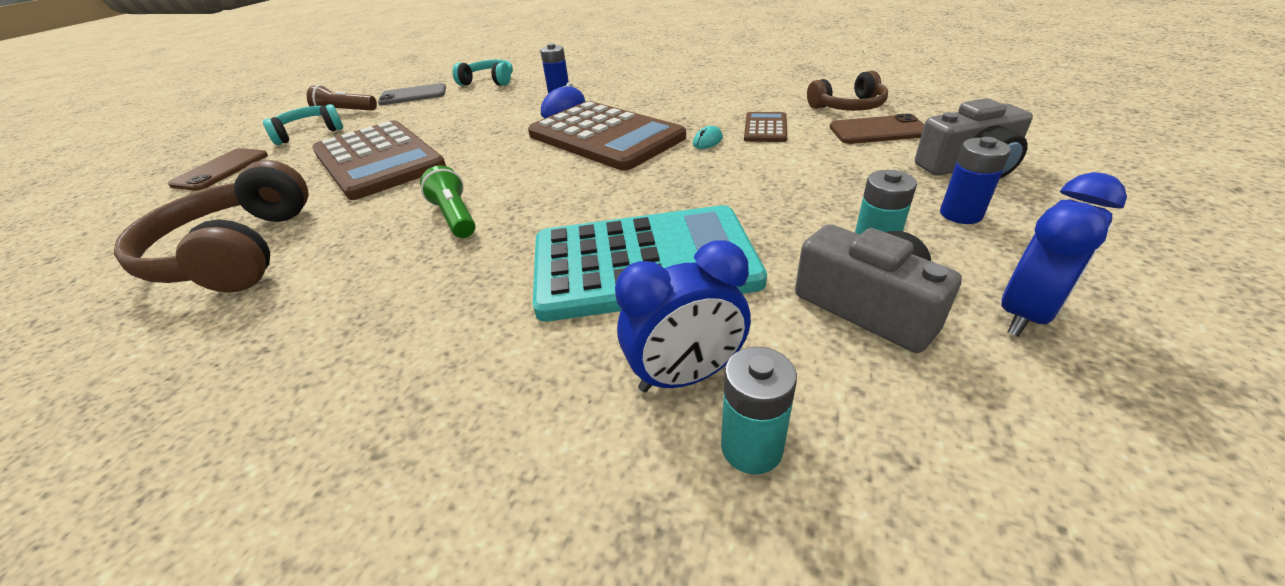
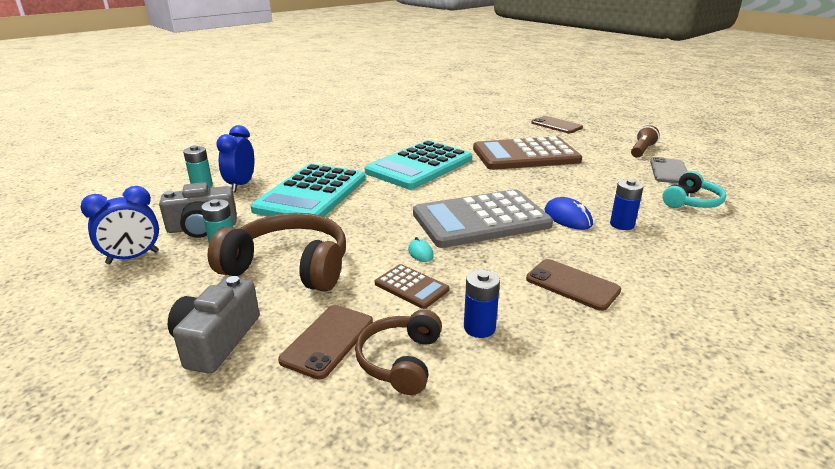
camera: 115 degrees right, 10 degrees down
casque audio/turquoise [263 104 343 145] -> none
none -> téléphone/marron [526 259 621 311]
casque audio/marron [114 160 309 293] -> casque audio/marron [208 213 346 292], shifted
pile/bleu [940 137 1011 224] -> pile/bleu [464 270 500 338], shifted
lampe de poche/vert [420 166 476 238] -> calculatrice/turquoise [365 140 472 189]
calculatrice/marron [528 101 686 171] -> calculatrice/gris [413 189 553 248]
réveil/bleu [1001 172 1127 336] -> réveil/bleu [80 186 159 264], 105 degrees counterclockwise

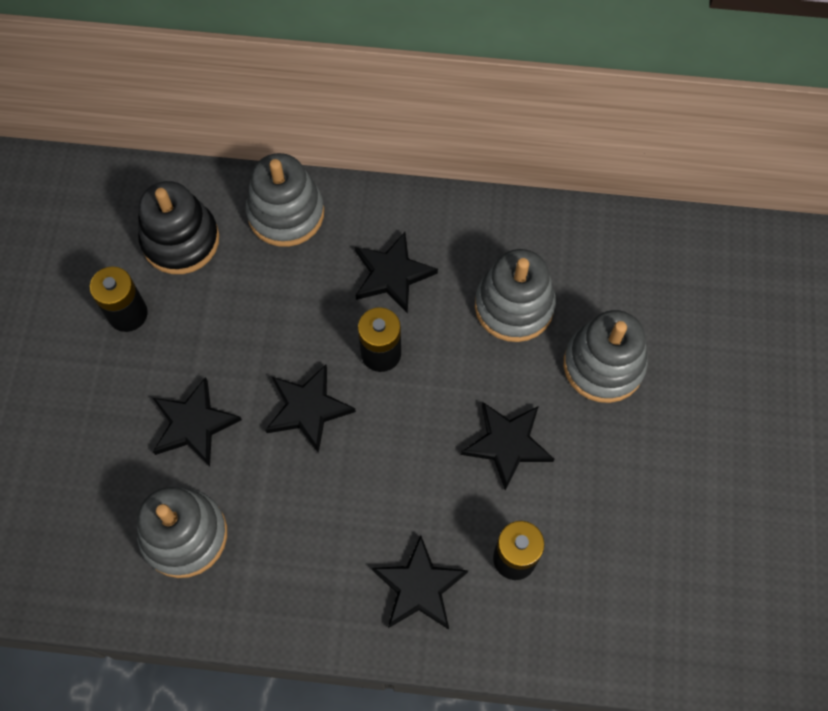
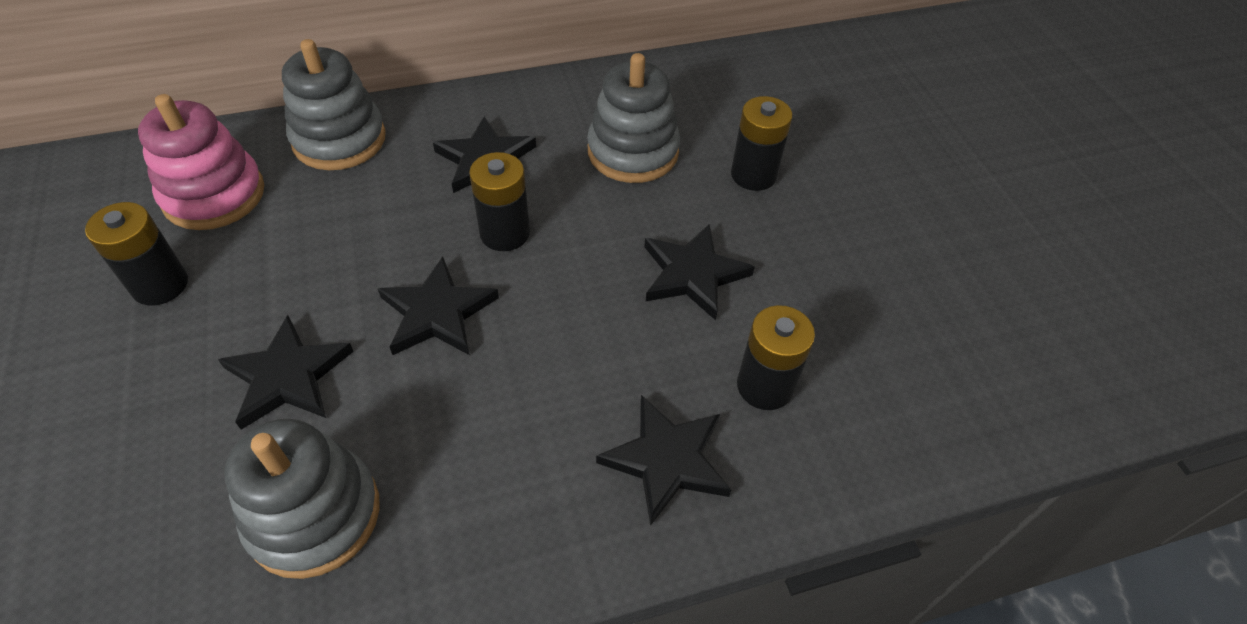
camera: 25 degrees left, 15 degrees down
jouet à empiler/gris [564 310 648 403] -> pile/noir [731 96 793 191]
jouet à empiler/noir [138 181 219 274] -> jouet à empiler/rose [138 94 264 230]

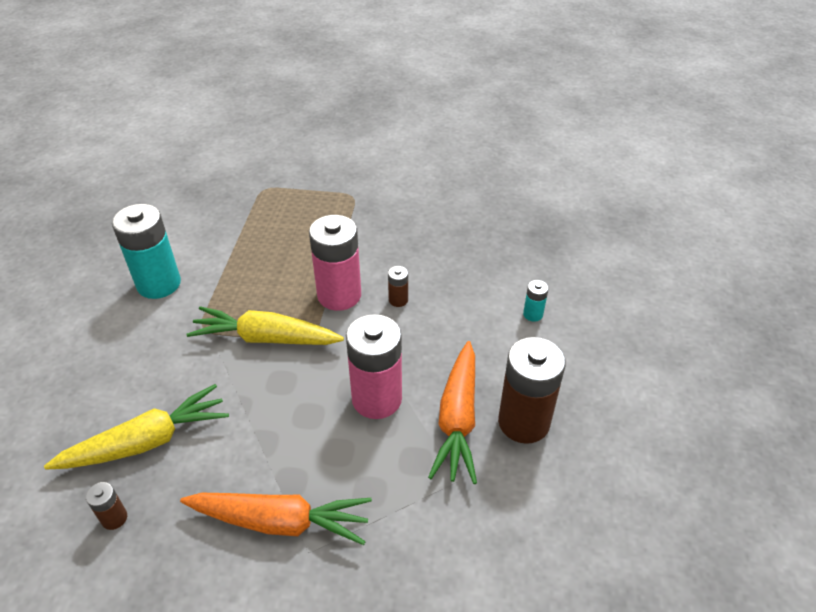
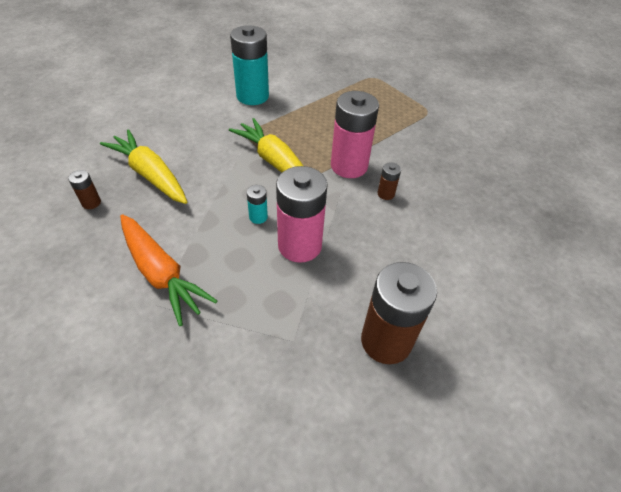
camera: 40 degrees right, 5 degrees up
carotte/orange [428 341 477 484] -> none
pile/turquoise [523 280 549 322] -> pile/turquoise [247 185 268 224], shifted
carotte/jaune [44 384 229 469] -> carotte/jaune [100 129 187 204], 150 degrees counterclockwise

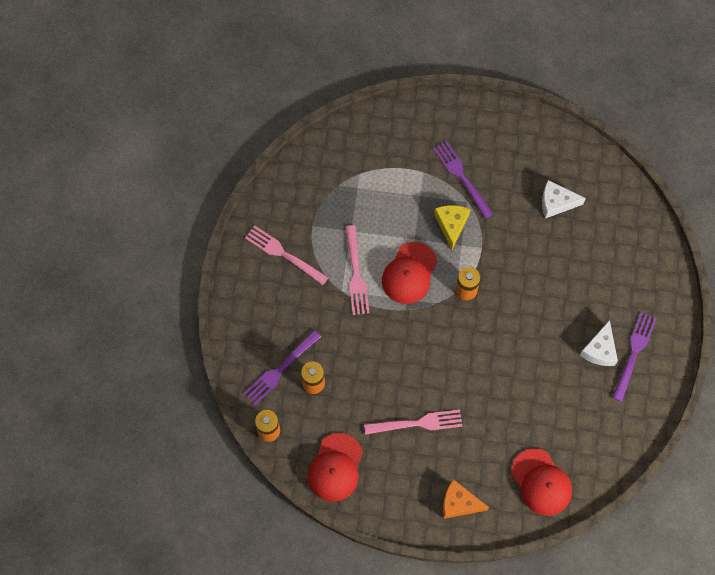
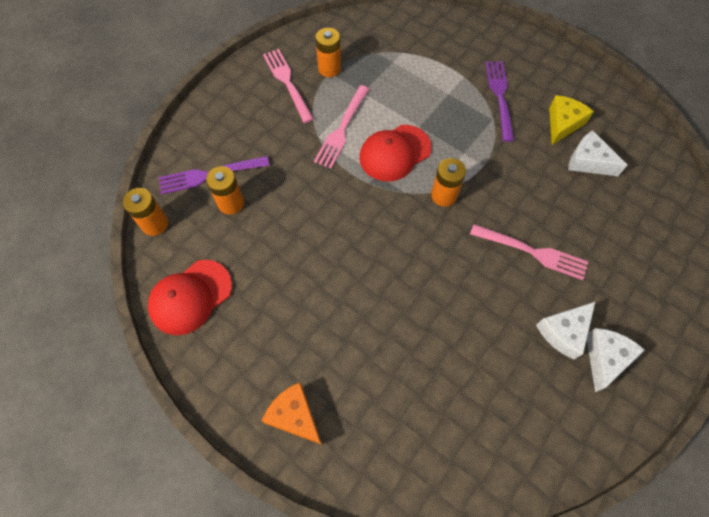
camera: 30 degrees right, 5 degrees down
casquette/rouge [511 448 572 516] -> none
none -> pile/orange [316 28 341 77]
fourchette/rose [364 410 462 435] -> fourchette/rose [470 224 588 280], shifted
fromage/jaune [434 205 470 250] -> fromage/jaune [549 95 594 145], shifted
fourchette/violet [612 312 657 402] -> fromage/blanc [587 328 645 392]

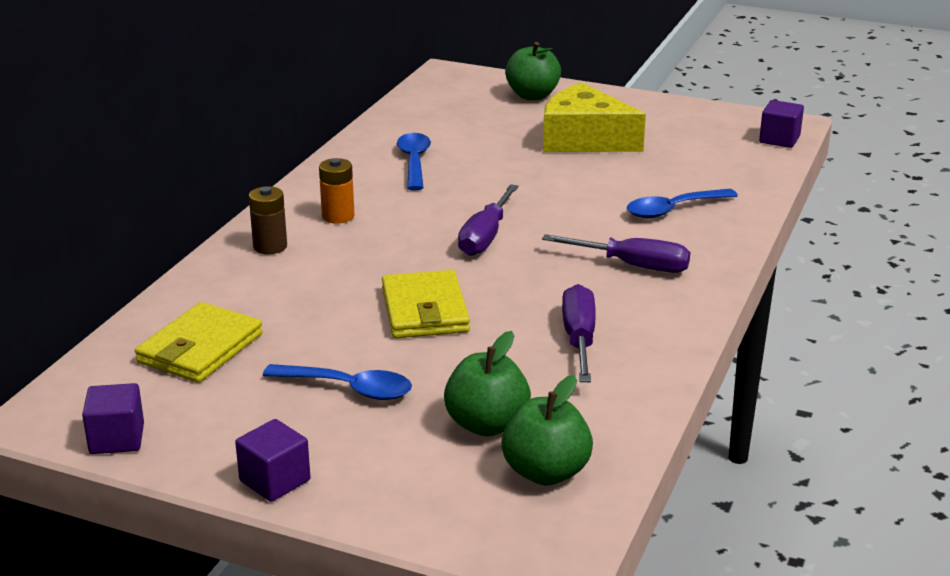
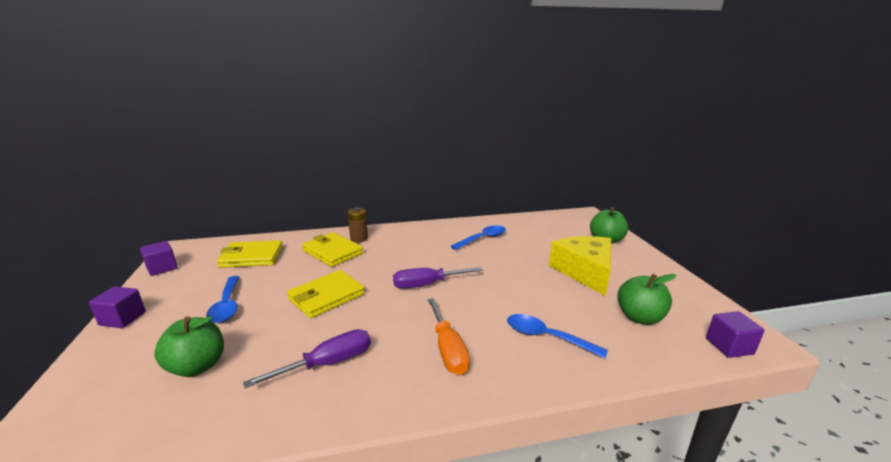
camera: 55 degrees right, 5 degrees down
pile/orange [319 158 354 224] -> none
none -> portefeuille/jaune [302 232 363 267]
pomme/vert [501 375 593 486] -> pomme/vert [617 274 677 325], shifted
tournevis/violet [542 234 690 273] -> tournevis/orange [428 298 470 375]

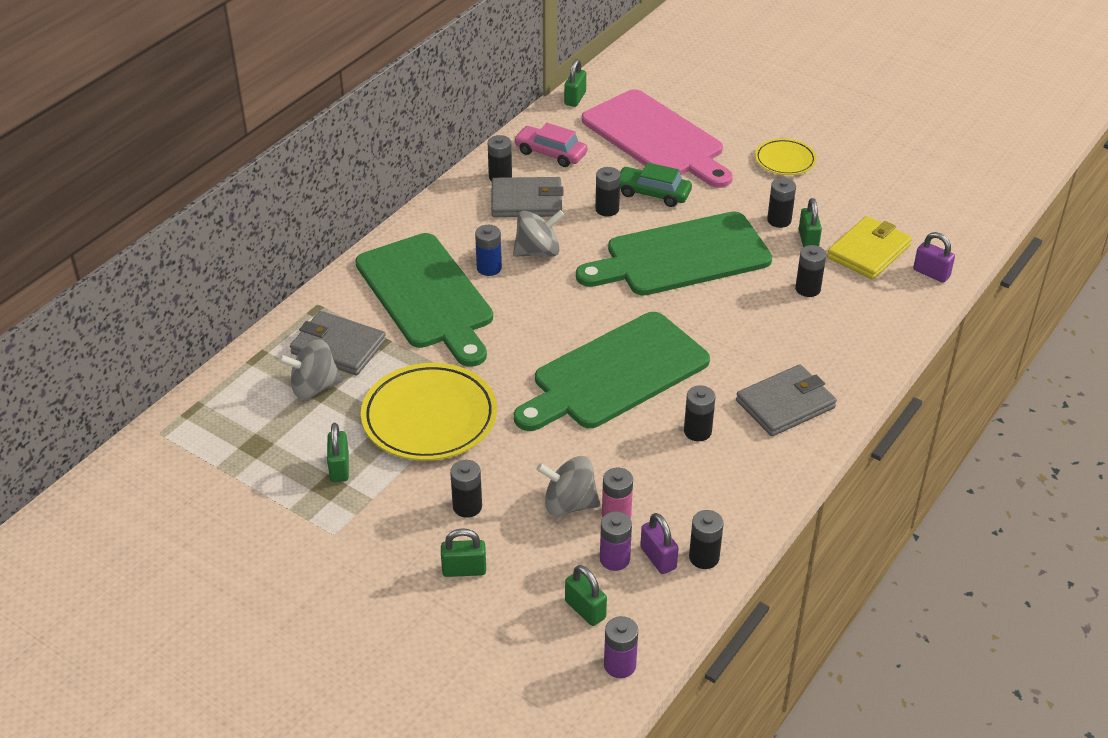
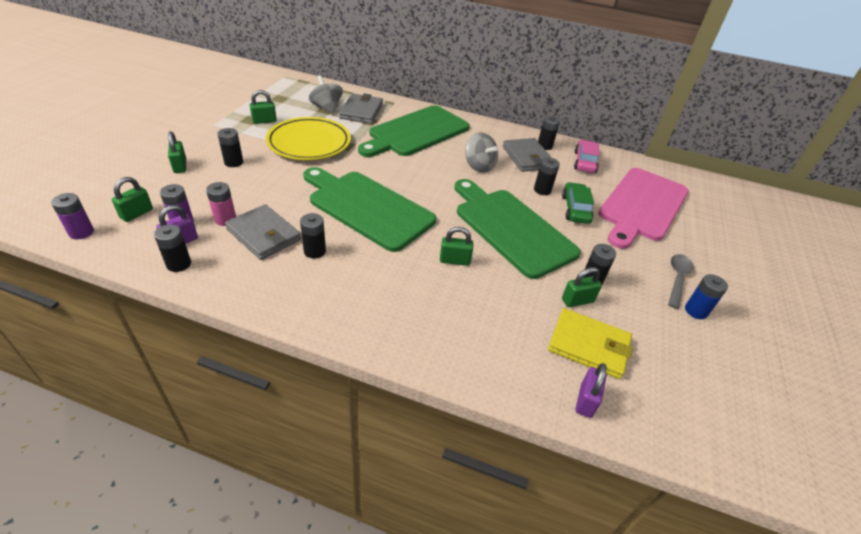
camera: 70 degrees right, 0 degrees up
toupie/gris [536 456 601 516] -> none
pile/noir [795 245 826 297] -> none
pile/bleu [475 225 502 276] -> pile/bleu [685 274 728 319], shifted
cadenas/vert [564 59 586 107] -> cadenas/vert [440 227 473 266], shifted
portefeuille/gris [736 364 837 436] -> portefeuille/gris [225 204 301 260], shifted
assiette/jaune [755 138 817 175] -> cuillère/gris [668 254 693 309]

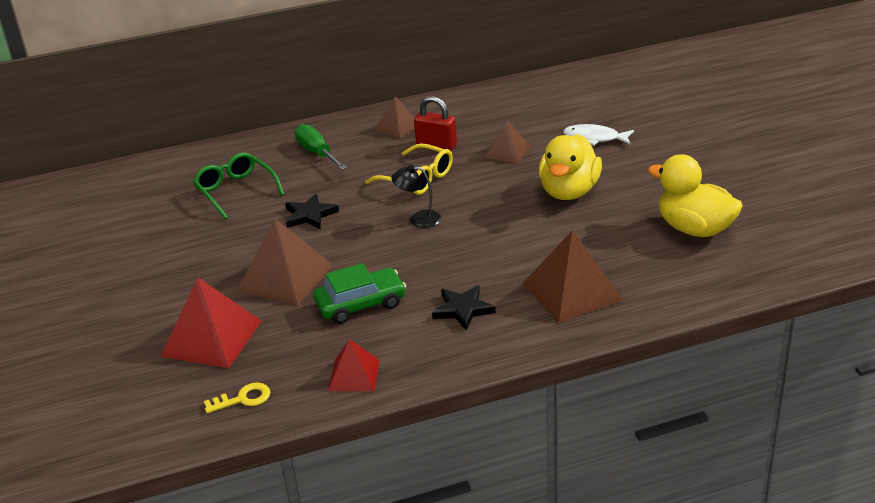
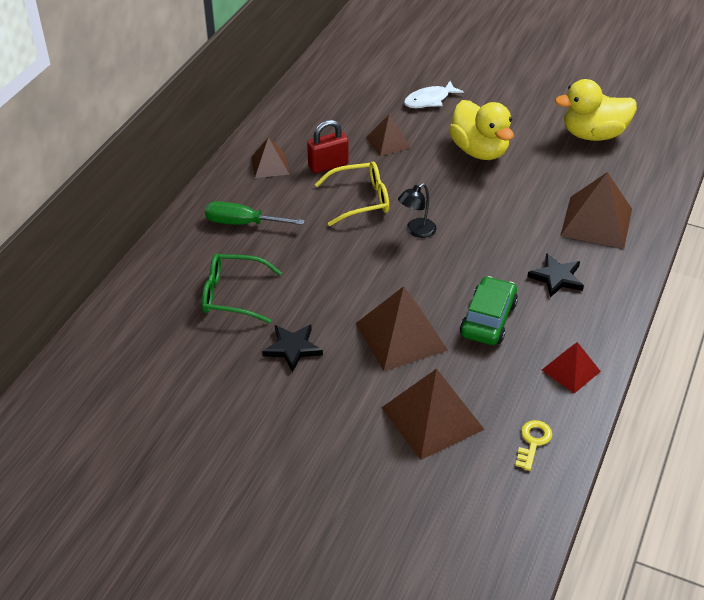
camera: 50 degrees left, 10 degrees up
étoile/noir [285 194 339 229] -> étoile/noir [262 325 323 372], shifted
pyramide/rouge [161 278 262 368] -> pyramide/marron [381 369 485 460]

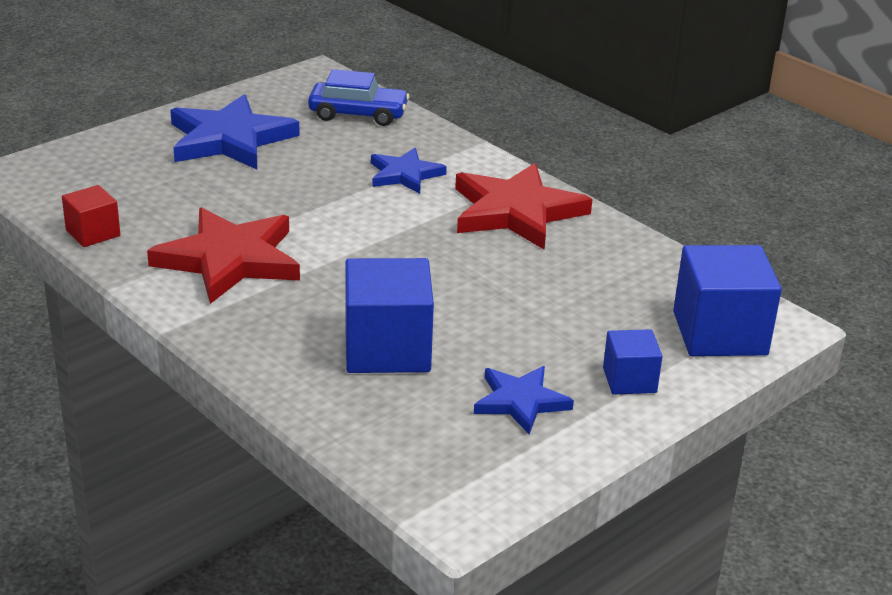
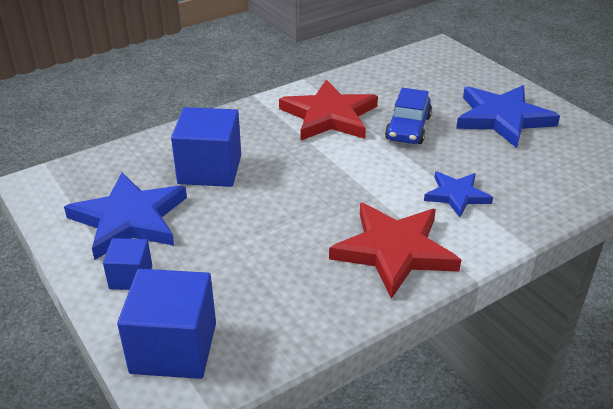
camera: 100 degrees right, 5 degrees up
cube/rouge [62 185 120 247] -> none
voiture/bleu [308 69 410 126] -> voiture/bleu [385 88 432 144], shifted
étoile/bleu [474 366 574 434] -> étoile/bleu [64 172 187 260], x1.74

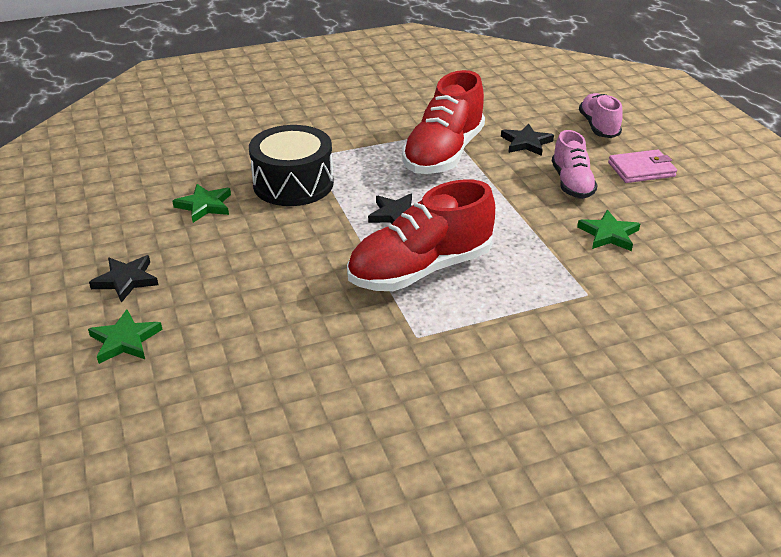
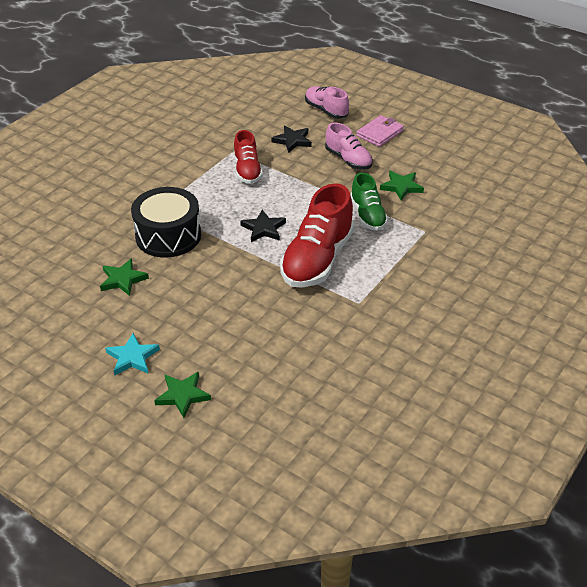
camera: 35 degrees left, 5 degrees up
none -> chaussure/vert [350 173 388 231]
étoile/noir [89 255 159 303] -> étoile/turquoise [105 333 160 375]
chaussure/rouge [402 70 485 174] -> chaussure/rouge [234 130 263 184], x0.59

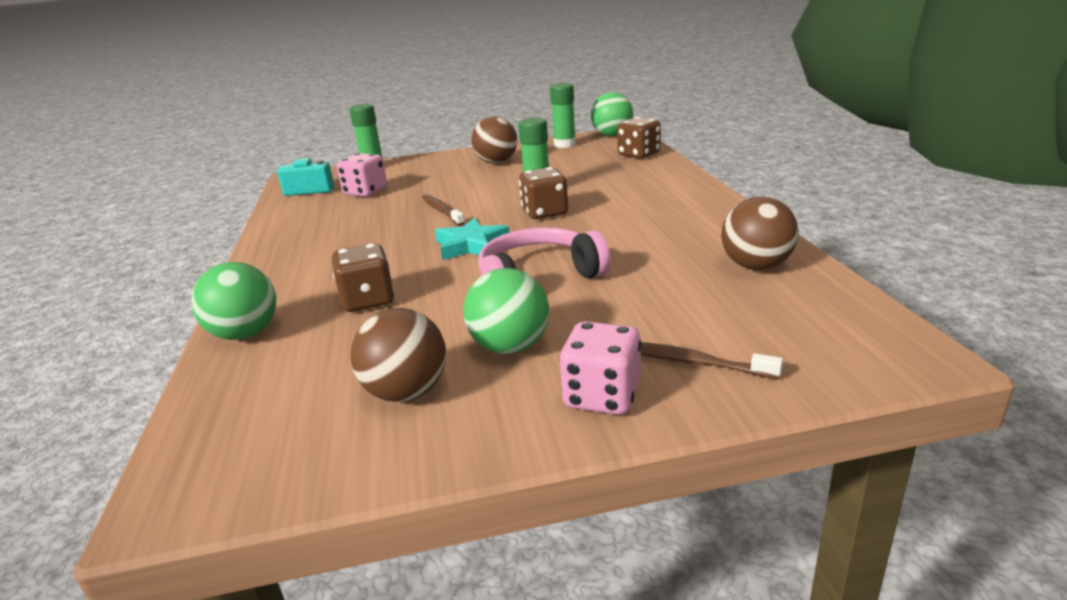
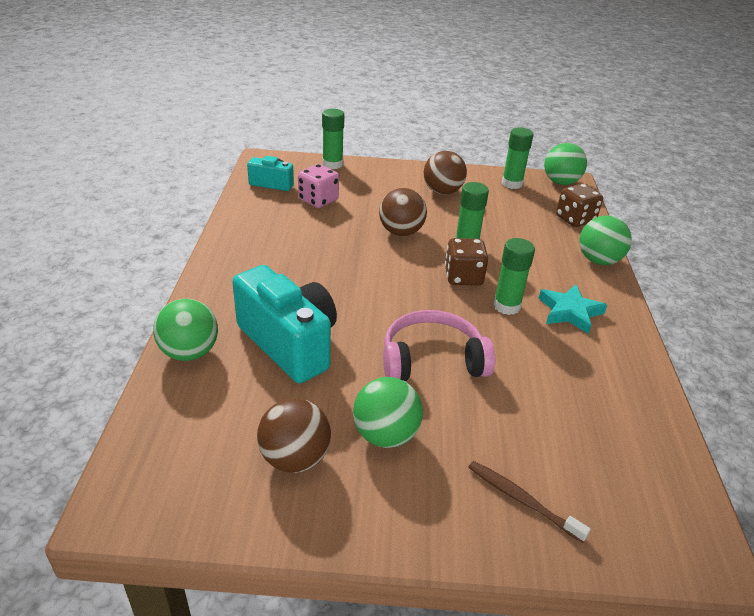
camera: 10 degrees right, 10 degrees up
brosse à dents/marron [422 194 465 226] -> none
dé/rose [559 321 642 415] -> none
none -> bâton de colle/vert [493 238 535 315]
none -> balle/vert [579 215 632 265]
étoile/turquoise [435 218 510 260] -> étoile/turquoise [538 284 607 334], shifted
balle/marron [721 197 799 270] -> balle/marron [379 188 427 236], shifted
dé/marron [332 243 394 312] -> appareil photo/turquoise [232 265 337 383]

